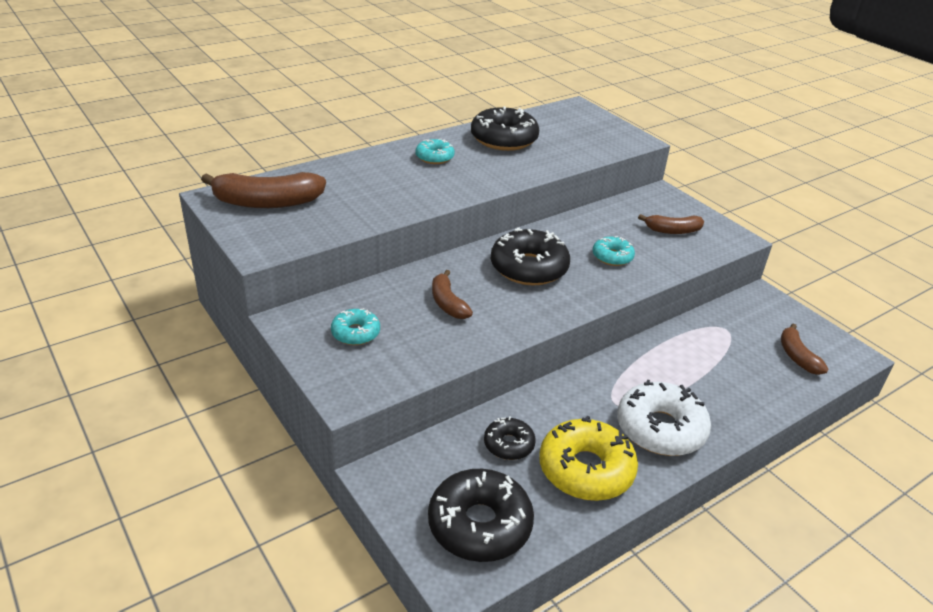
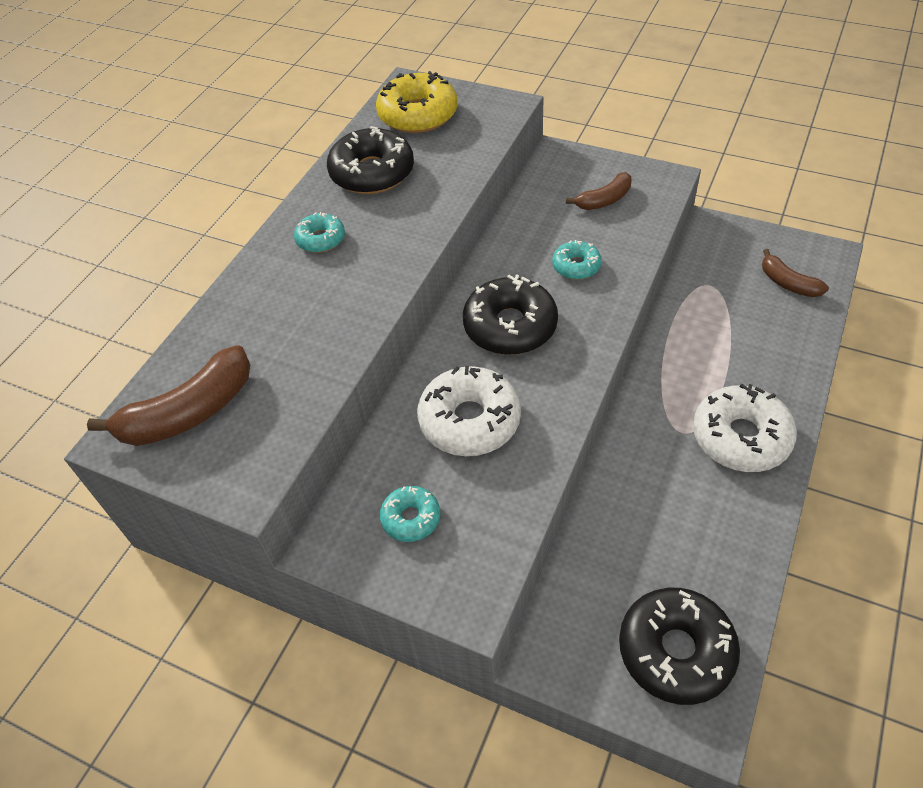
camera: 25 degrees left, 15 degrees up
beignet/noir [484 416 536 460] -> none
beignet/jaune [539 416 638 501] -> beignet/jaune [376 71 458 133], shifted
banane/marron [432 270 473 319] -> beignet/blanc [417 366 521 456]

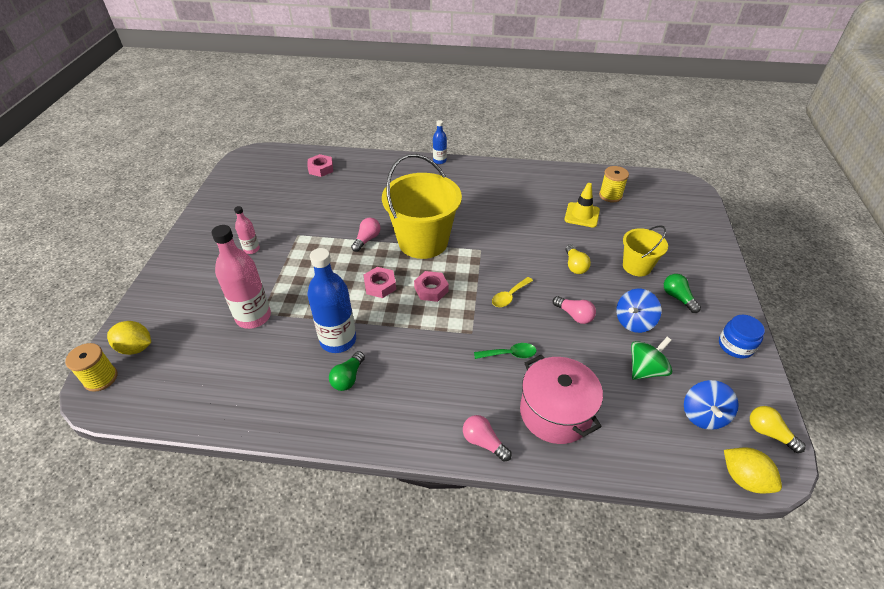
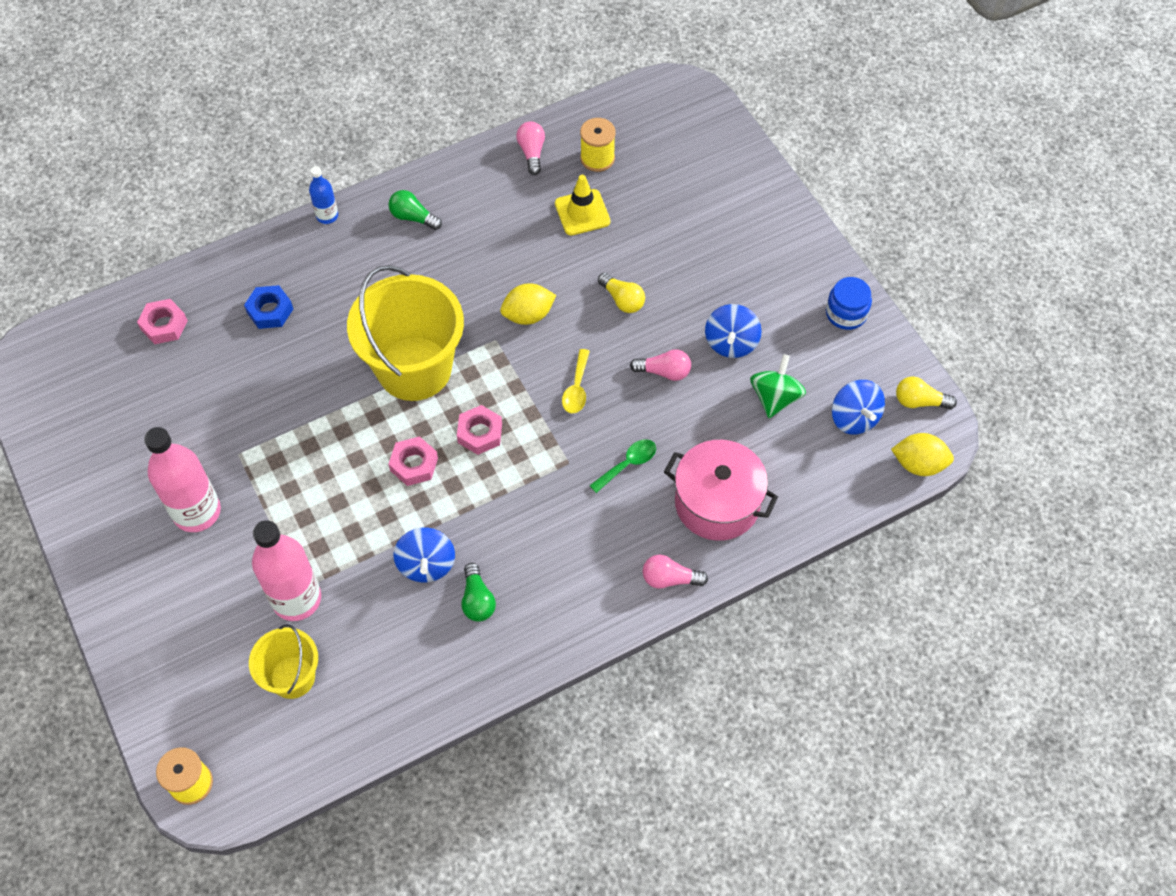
camera: 35 degrees left, 15 degrees up
none -> écrou/bleu [244 285 293 329]
citron/jaune [107 321 151 355] -> citron/jaune [500 283 556 325], shifted
ampoule/rose [351 217 381 252] -> ampoule/rose [516 122 545 175], shifted
seau/jaune [623 225 668 277] -> seau/jaune [249 624 318 699], shifted
ampoule/vert [664 274 701 313] -> ampoule/vert [388 190 442 230], shifted
bouteille/bleu [307 248 356 353] -> toupie/bleu [394 528 455 582]
bouteille/rose [234 206 260 254] -> bouteille/rose [144 427 221 532], x1.95

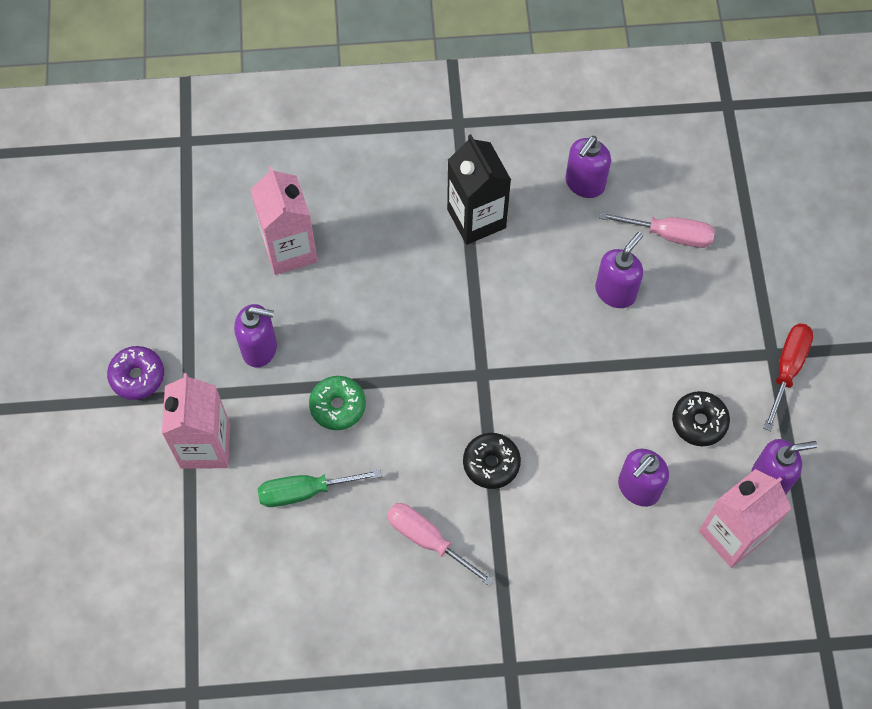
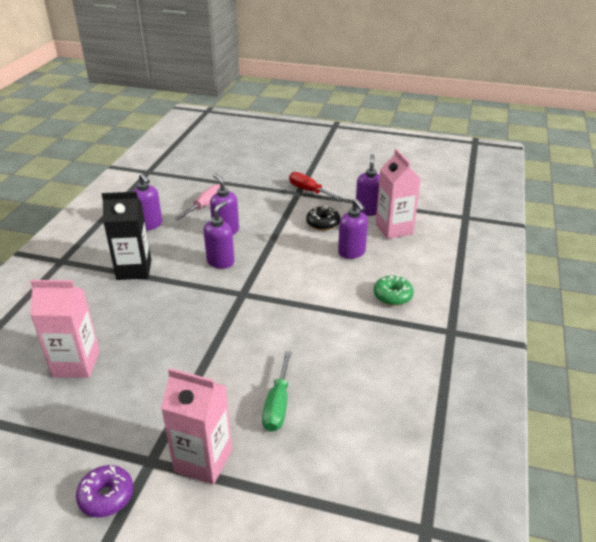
camera: 70 degrees left, 30 degrees down
tournevis/rose [387 503 494 586] -> none
beignet/noir [463 433 521 489] -> none
distributeur de savon/violet [234 304 277 367] -> distributeur de savon/violet [203 201 235 269], shifted
beignet/vert [309 376 366 430] -> beignet/vert [374 275 414 306], shifted

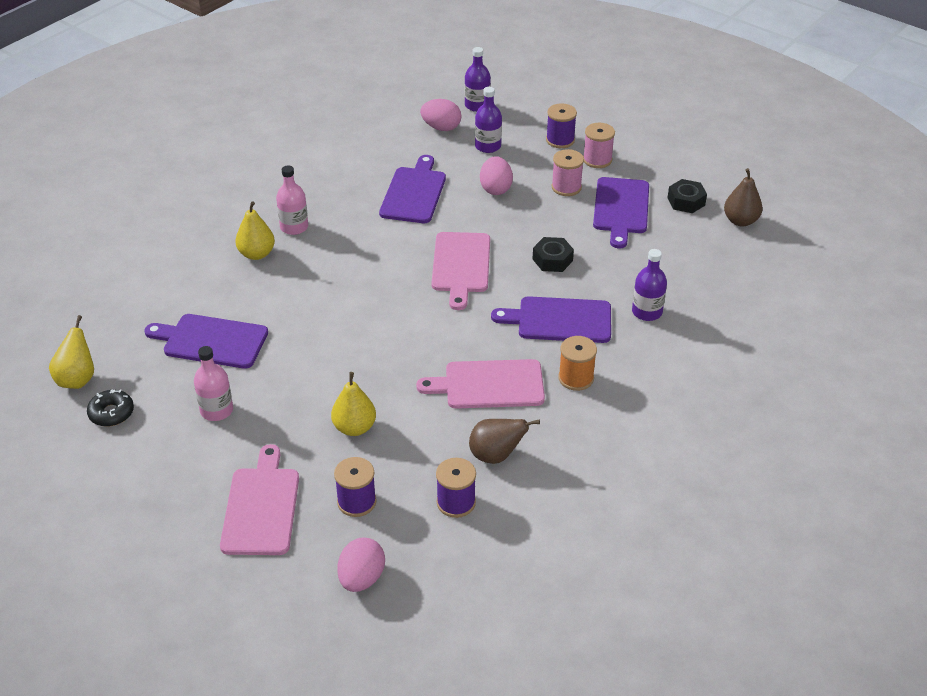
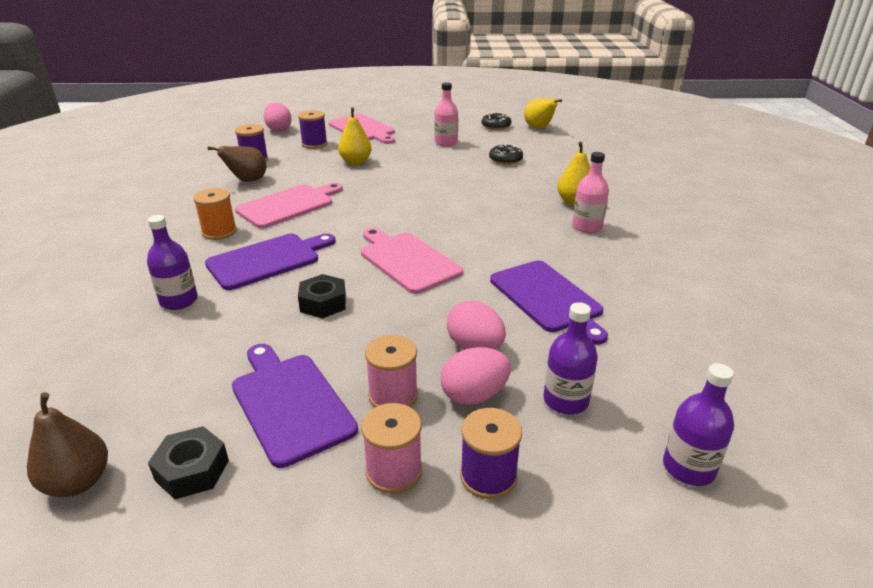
camera: 140 degrees right, 10 degrees down
œuf/rose [420 99 461 131] -> œuf/rose [441 347 511 405], shifted
planche à découper/violet [144 314 268 369] -> beignet/noir [489 144 523 165]

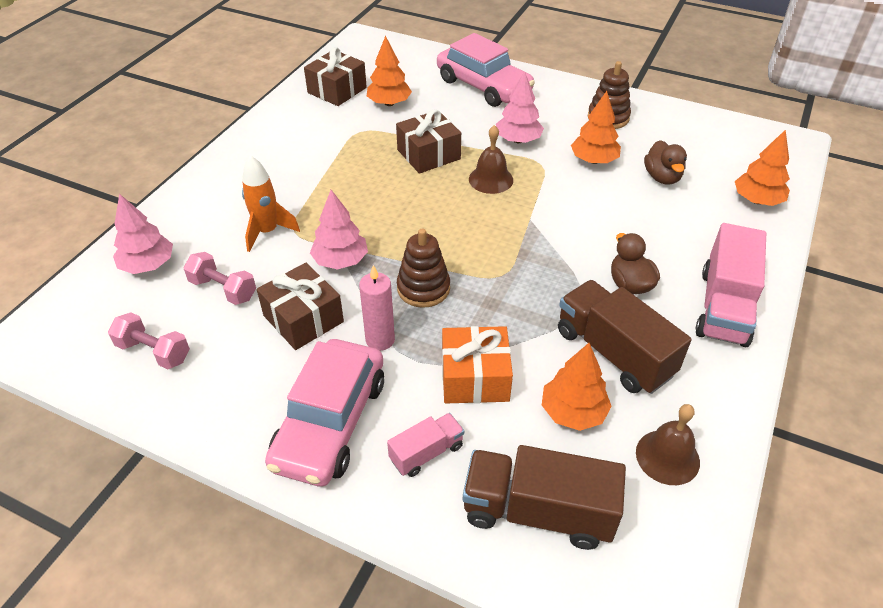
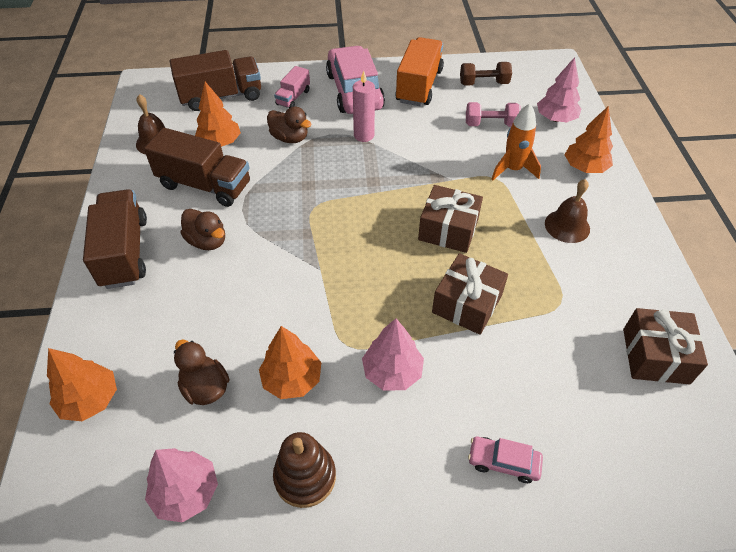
camera: 150 degrees right, 5 degrees up
jouet à empiler/marron [397 229 450 308] -> none
none -> camion/orange [395 37 444 106]
cadeau/marron [257 263 344 350] -> cadeau/marron [418 185 483 253], shifted
arbre/rose [310 190 368 270] -> arbre/rose [145 448 218 523], shifted
arbre/orange [367 36 412 106] -> arbre/orange [565 106 613 173], shifted
cloche/marron [469 125 513 194] -> cloche/marron [545 179 590 243], shifted
cadeau/orange [442 326 513 403] -> canard/marron [267 106 312 143]
haltère/rose [108 312 190 369] -> haltère/marron [460 62 512 86]
camion/rose [695 223 766 347] -> camion/marron [83 189 147 289]
voiture/rose [437 33 535 107] -> voiture/rose [468 437 543 483], x0.46

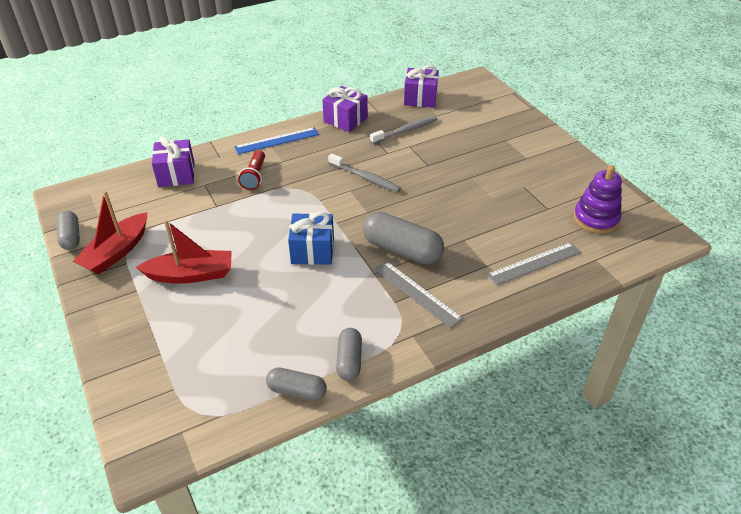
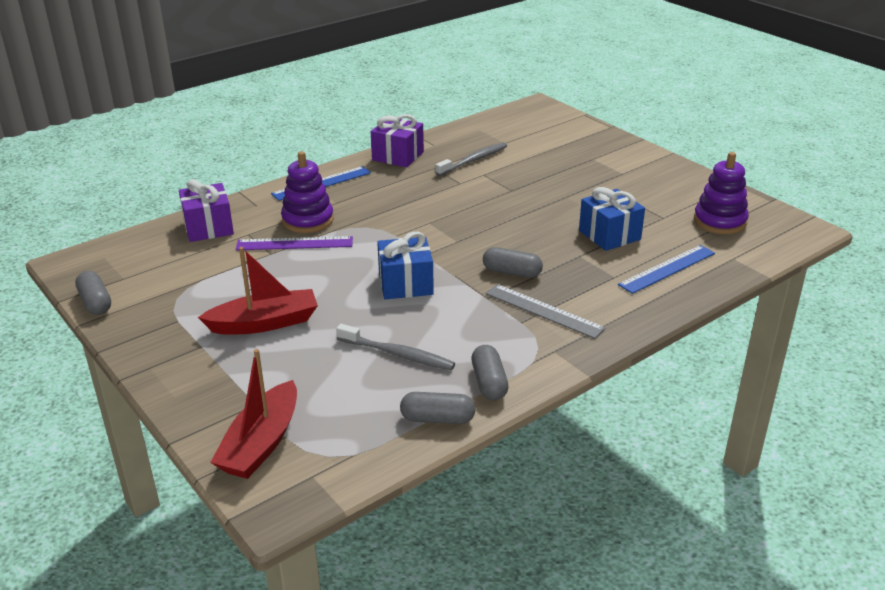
camera: 10 degrees left, 10 degrees down
cadeau/violet [404 65 439 108] -> none
none -> règle/violet [236 236 353 250]
none -> cadeau/bleu [579 187 645 251]
bateau/rouge [73 191 147 274] -> bateau/rouge [210 349 297 479], shifted
brosse à dents/gris [328 153 401 192] -> brosse à dents/gris [336 324 455 370], shifted
lampe de poche/rouge [238 150 265 190] -> jouet à empiler/violet [281 151 334 233]
règle/gris [487 242 581 286] -> règle/bleu [618 245 715 294]
gélule/gris [363 212 444 264] -> gélule/gris [483 247 543 278], x0.59

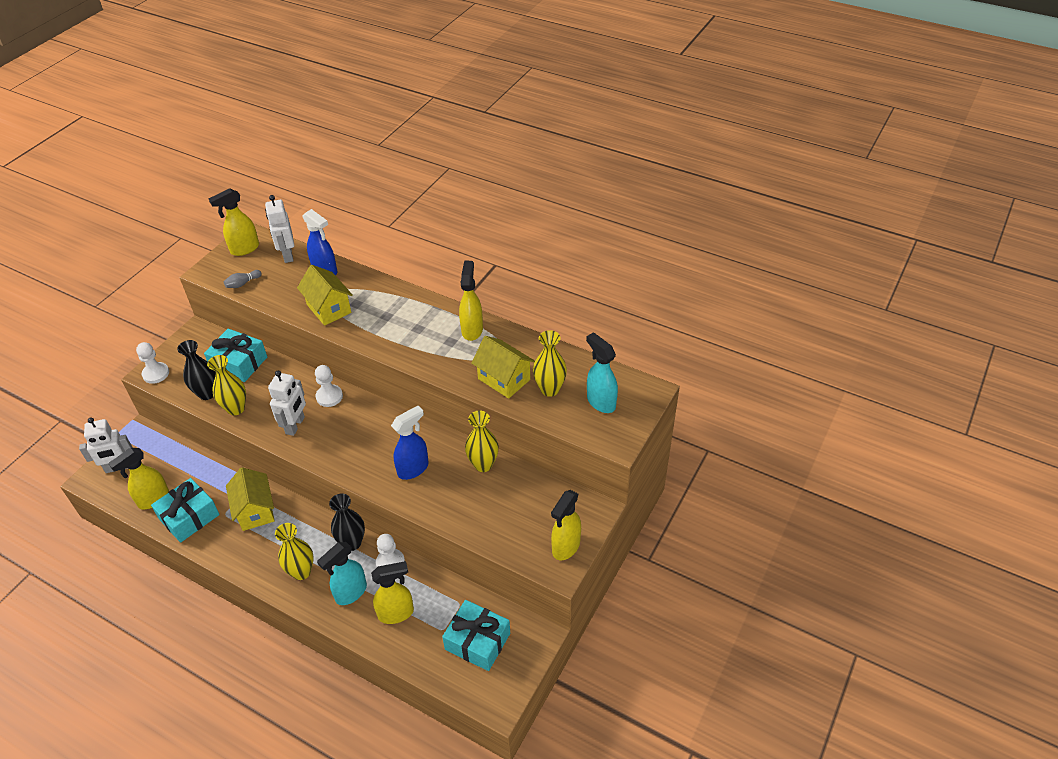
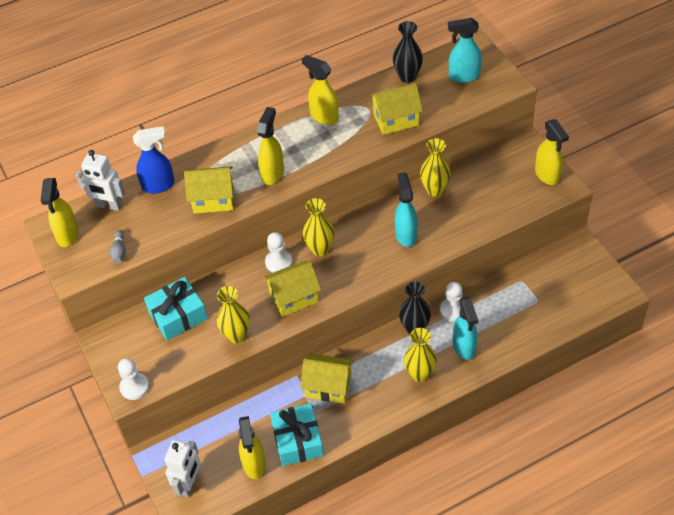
camera: 55 degrees left, 5 degrees up
cadeau/turquoise [442 600 510 671] -> none
vase/noir [177 340 216 400] -> vase/noir [393 21 423 83], shifted
vaporisateur/jaune [371 561 414 624] -> vaporisateur/jaune [257 107 284 185], shifted
vase/jaune [533 330 567 397] -> vase/jaune [303 198 334 256], shifted
robot/blanc [268 371 306 436] -> maison/jaune [263 260 321 317]
vaporisateur/bleu [391 406 429 480] -> vaporisateur/turquoise [395 172 418 247]

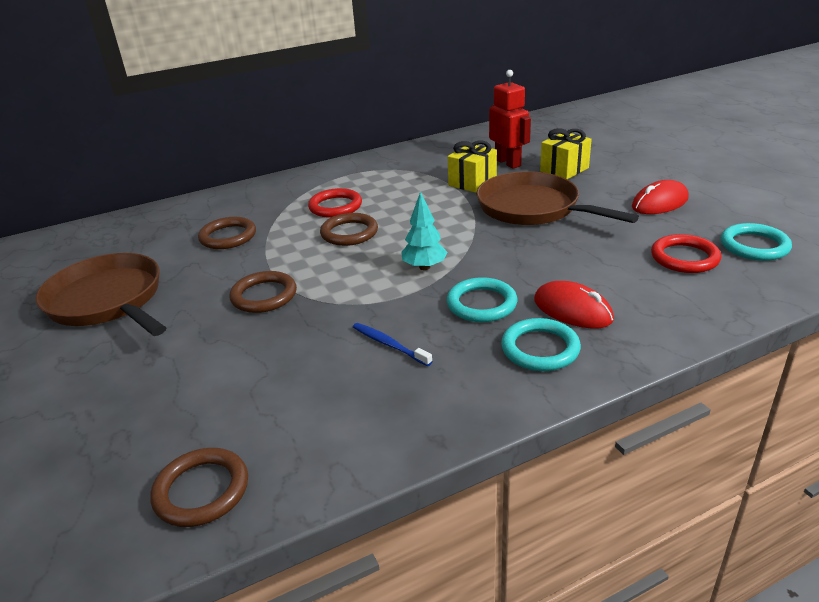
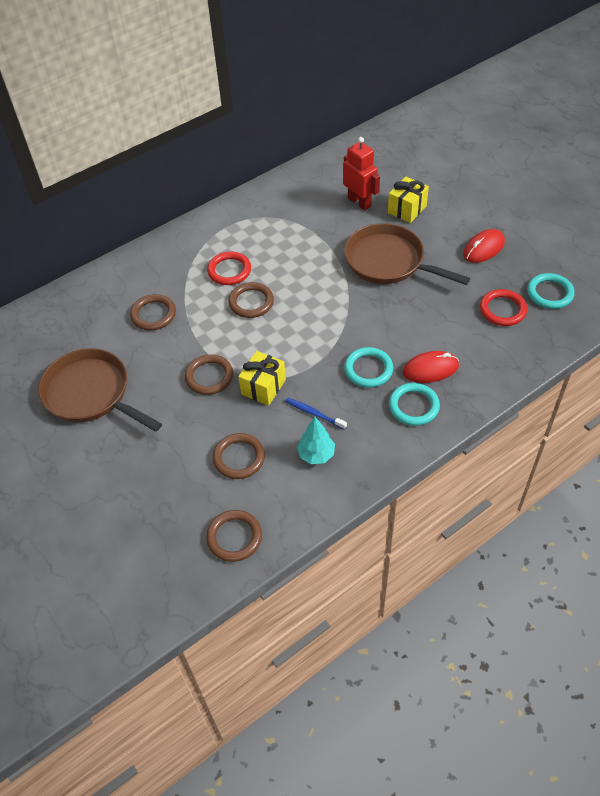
camera: 10 degrees left, 20 degrees up
none -> anneau/marron [212 433 265 479]
arbre/turquoise [401 192 448 270] -> arbre/turquoise [297 417 335 464], shifted
cadeau/jaune [448 141 497 193] -> cadeau/jaune [238 351 286 406], shifted
souris/rouge [534 281 614 328] -> souris/rouge [403 351 459 383], 45 degrees counterclockwise

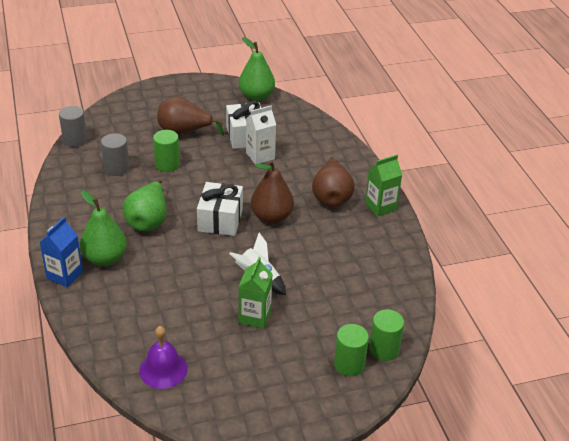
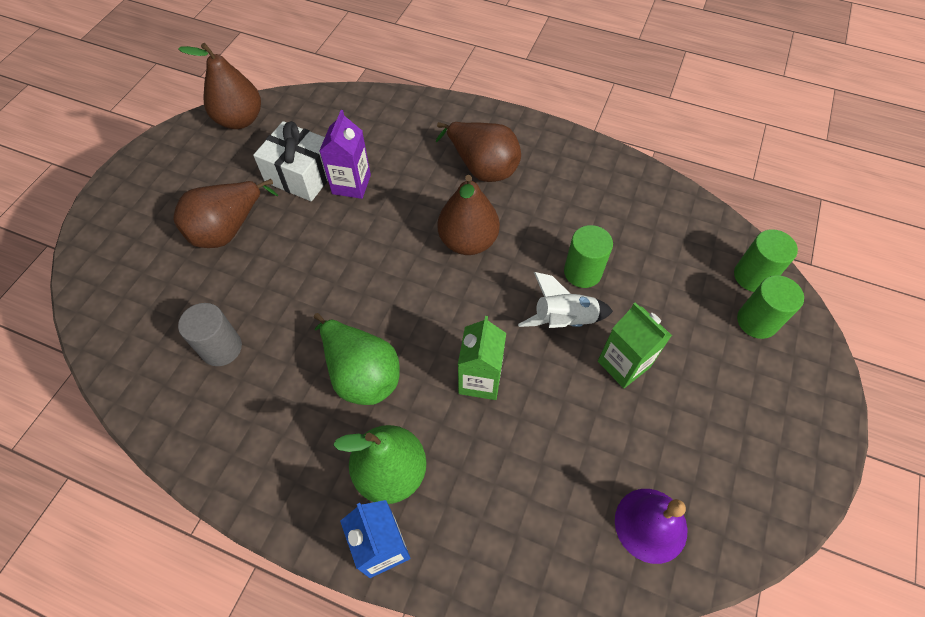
camera: 50 degrees left, 20 degrees up
cylindre/gris [59 106 87 147] -> none
cadeau/blanc [197 182 243 236] -> none
cylindre/vert [153 130 180 172] -> cylindre/vert [564 225 613 288], shifted
brique de lait/vert [365 155 402 216] -> brique de lait/vert [458 316 506 400], shifted
poire/vert [239 37 275 101] -> poire/marron [178 43 261 129]
brique de lait/blanc [246 106 276 164] -> brique de lait/violet [319 110 371 199]

